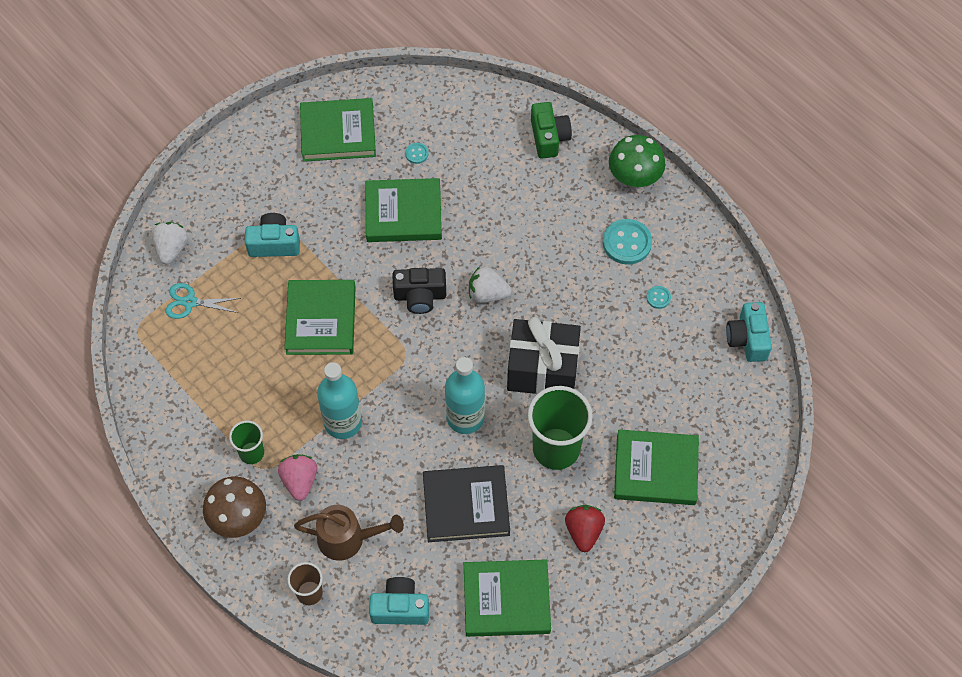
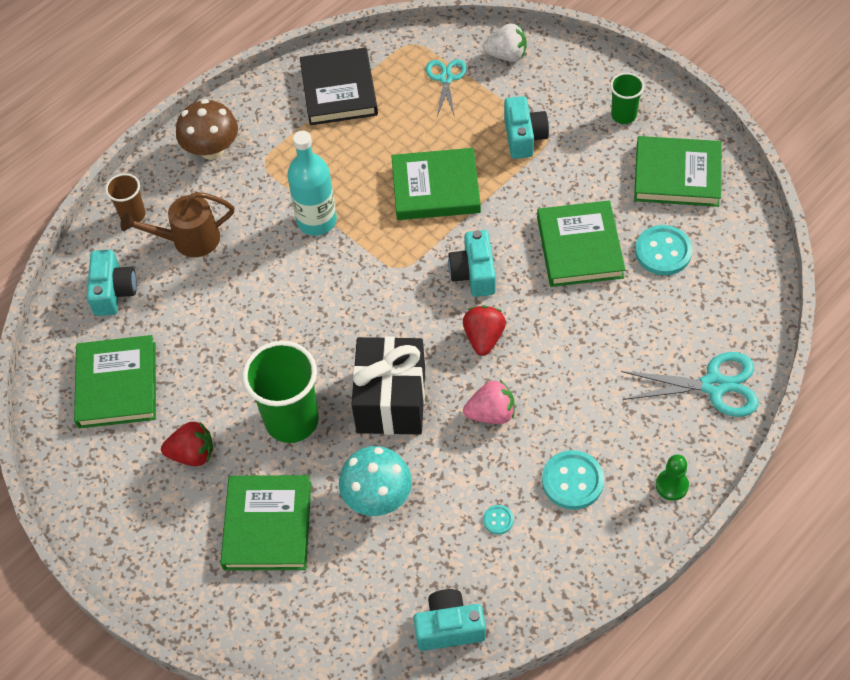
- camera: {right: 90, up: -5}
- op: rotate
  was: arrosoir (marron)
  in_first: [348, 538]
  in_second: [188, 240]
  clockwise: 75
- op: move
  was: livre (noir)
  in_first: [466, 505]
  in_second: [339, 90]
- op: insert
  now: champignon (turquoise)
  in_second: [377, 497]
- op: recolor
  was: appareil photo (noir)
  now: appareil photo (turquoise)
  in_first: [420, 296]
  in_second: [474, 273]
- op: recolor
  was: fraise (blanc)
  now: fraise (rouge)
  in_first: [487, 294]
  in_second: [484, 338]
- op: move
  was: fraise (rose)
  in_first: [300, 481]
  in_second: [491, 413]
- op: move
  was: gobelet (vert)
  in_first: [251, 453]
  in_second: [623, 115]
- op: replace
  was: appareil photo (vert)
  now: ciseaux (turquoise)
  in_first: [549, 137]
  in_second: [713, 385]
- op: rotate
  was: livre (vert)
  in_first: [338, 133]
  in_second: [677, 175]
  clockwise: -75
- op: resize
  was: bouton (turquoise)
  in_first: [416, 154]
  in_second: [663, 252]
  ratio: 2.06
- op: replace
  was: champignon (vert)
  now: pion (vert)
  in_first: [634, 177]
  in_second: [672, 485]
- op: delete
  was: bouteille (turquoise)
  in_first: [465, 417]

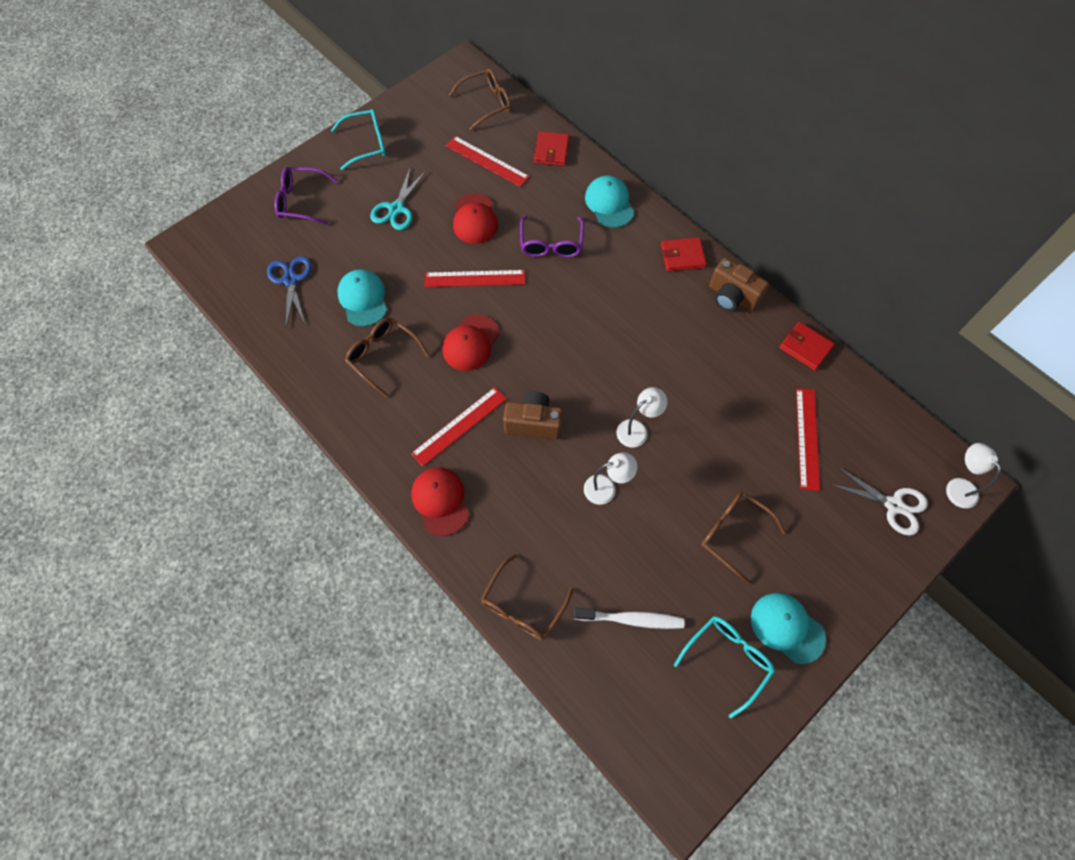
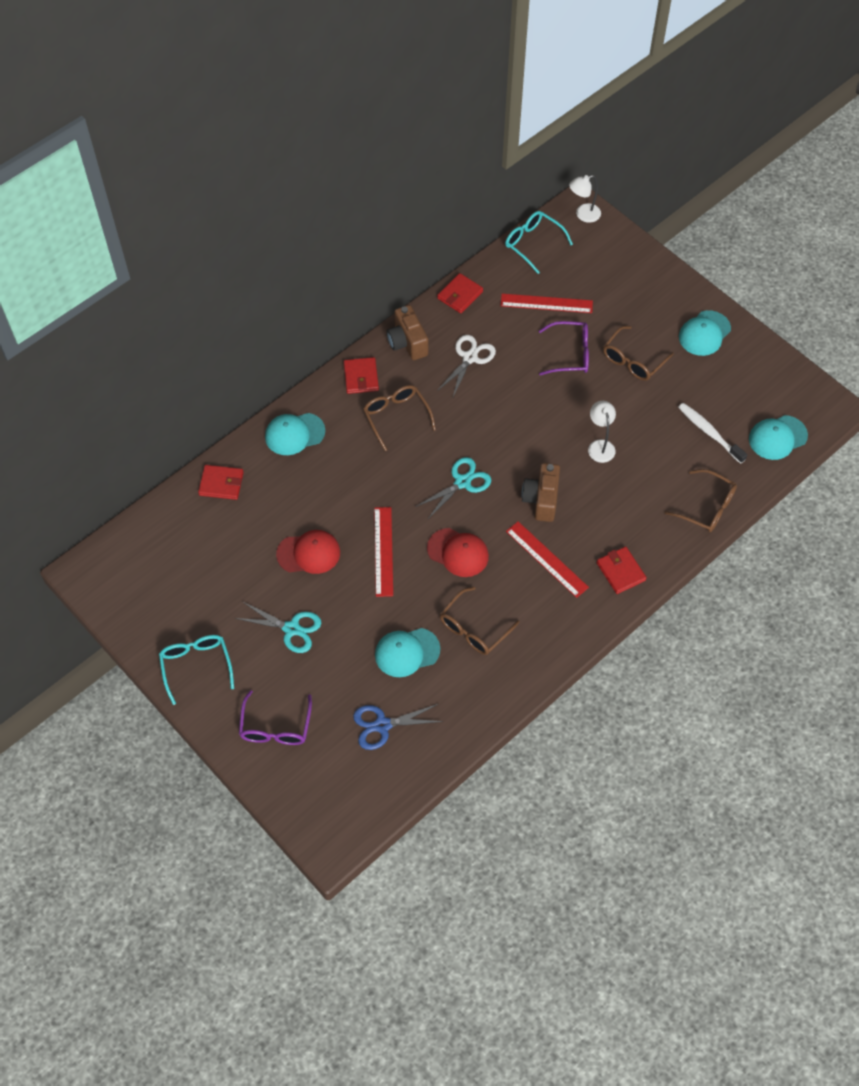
- camera: {right: -90, up: -5}
- op: move
  was: lunettes (marron)
  in_first: [487, 103]
  in_second: [396, 417]
- op: rotate
  was: appareil photo (marron)
  in_first: [732, 297]
  in_second: [407, 343]
  clockwise: 120
- op: insert
  now: ciseaux (turquoise)
  in_second: [462, 482]
- op: move
  was: ciseaux (blanc)
  in_first: [893, 505]
  in_second: [470, 358]
- op: move
  was: lunettes (turquoise)
  in_first: [728, 659]
  in_second: [533, 243]
- op: move
  was: lunettes (violet)
  in_first: [551, 244]
  in_second: [570, 354]
- op: replace
  was: casquette (rouge)
  now: portefeuille (rouge)
  in_first: [440, 501]
  in_second: [620, 571]
- op: rotate
  was: brosse à dents (blanc)
  in_first: [631, 619]
  in_second: [709, 432]
  clockwise: -45
- op: insert
  now: casquette (turquoise)
  in_second: [777, 437]
- op: delete
  was: règle (rouge)
  in_first: [487, 161]
- op: delete
  was: lampe (blanc)
  in_first: [637, 429]

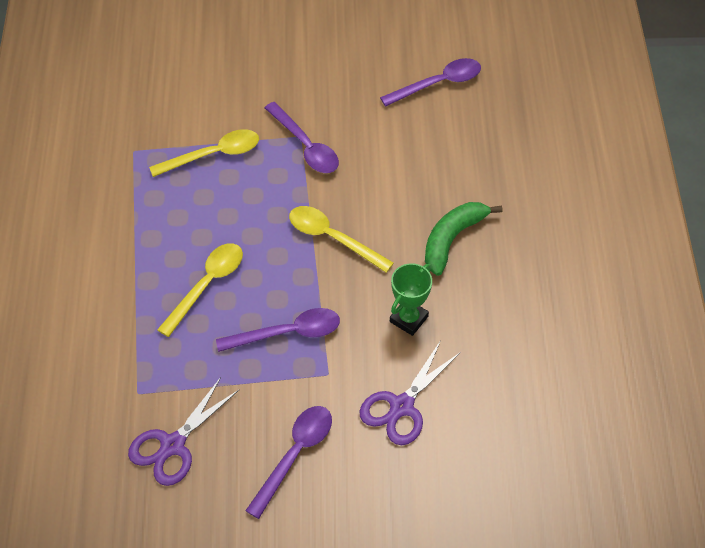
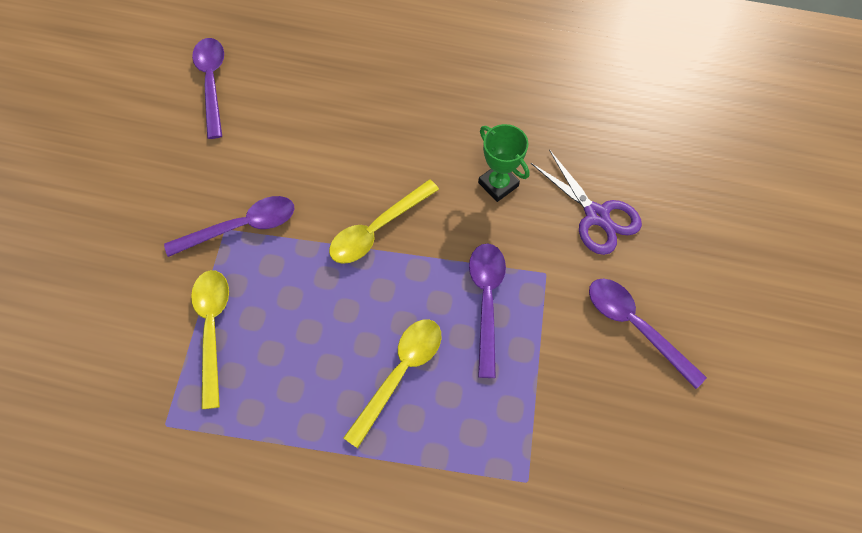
- camera: {right: -75, up: 10}
- op: rotate
  was: cuillère (jaune)
  in_first: [207, 285]
  in_second: [400, 373]
  clockwise: 75
- op: delete
  was: ciseaux (violet)
  in_first: [172, 445]
- op: delete
  was: banane (vert)
  in_first: [452, 239]

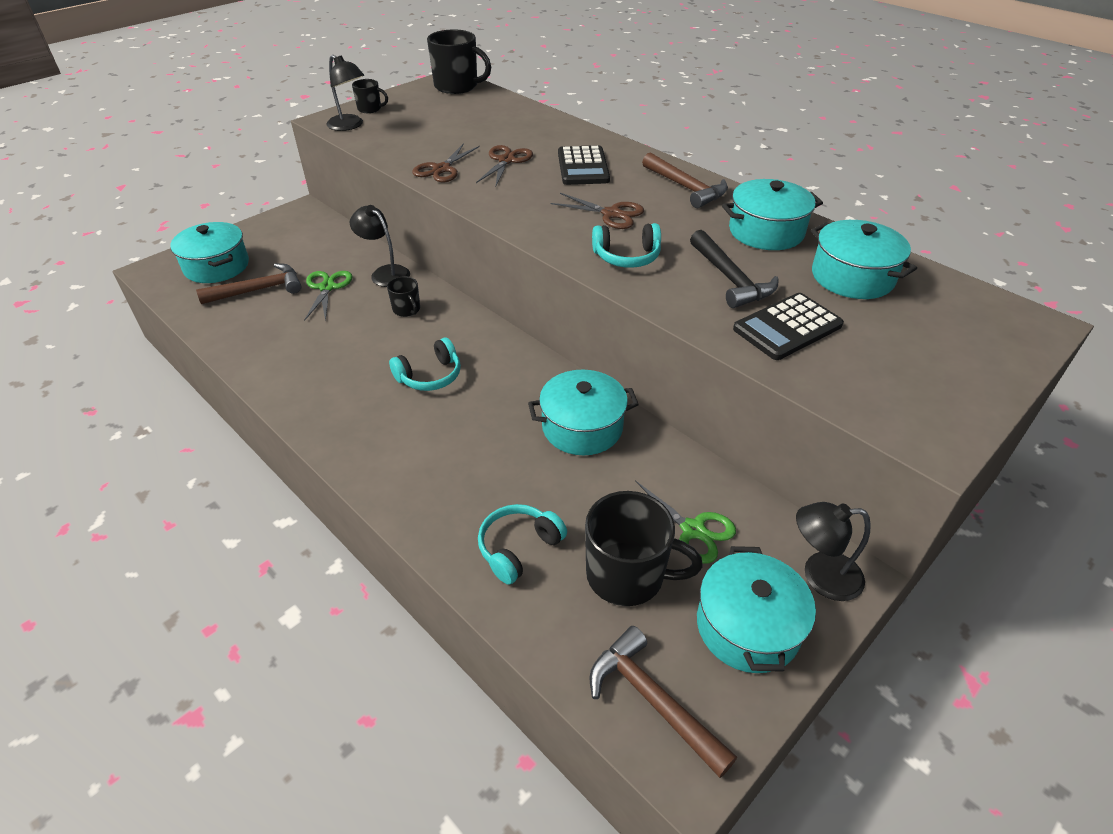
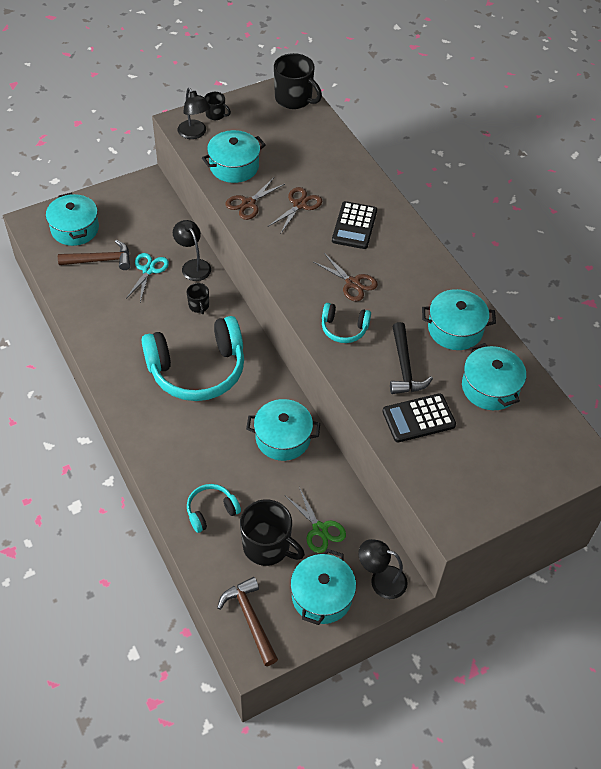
- camera: {right: 15, up: 10}
- op: recolor
  was: ciseaux (vert)
  now: ciseaux (turquoise)
  in_first: [327, 287]
  in_second: [148, 270]
- op: resize
  was: casque audio (turquoise)
  in_first: [430, 376]
  in_second: [197, 370]
  ratio: 2.15
- op: insert
  now: marmite (turquoise)
  in_second: [234, 166]
- op: delete
  was: marteau (marron)
  in_first: [686, 188]

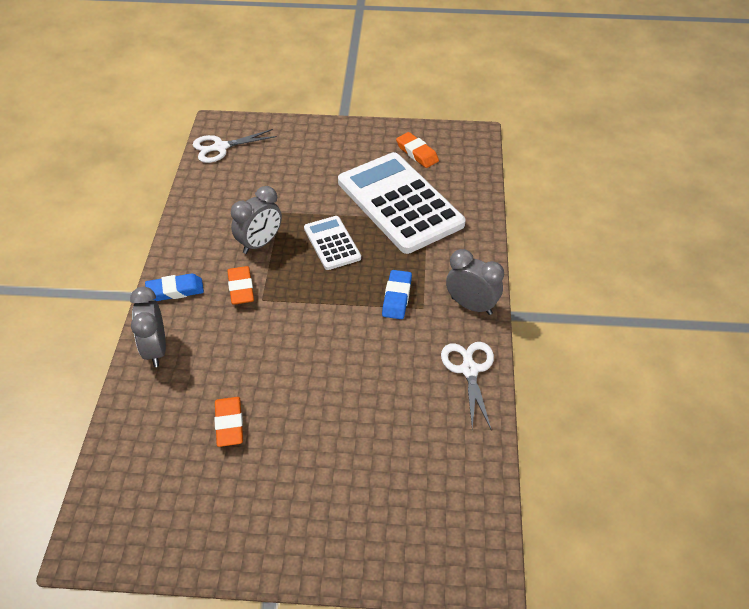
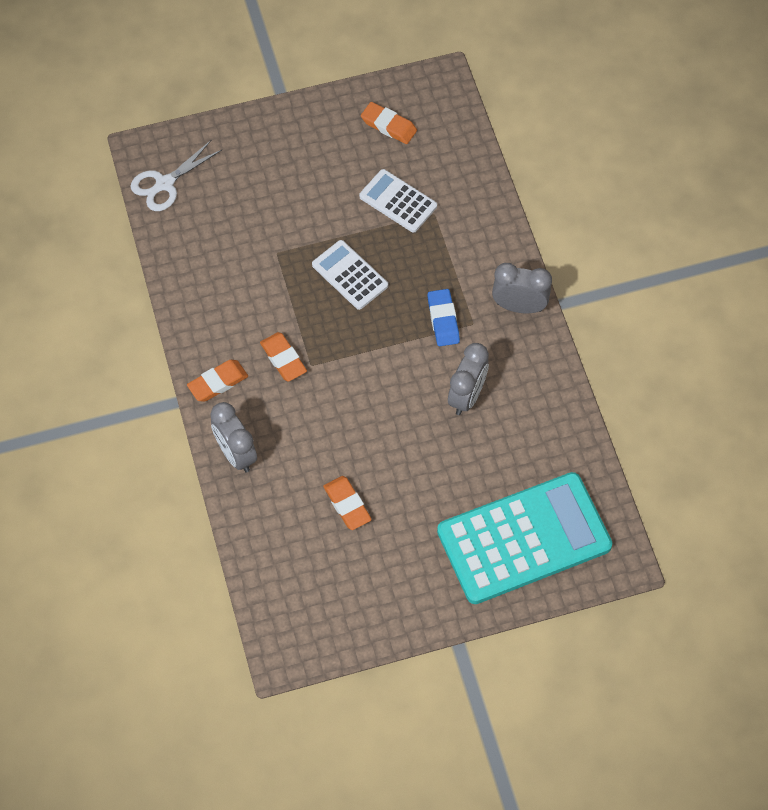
- camera: {right: -20, up: 15}
- op: recolor
  was: gomme (bleu)
  now: gomme (orange)
  in_first: [175, 290]
  in_second: [218, 383]
- op: resize
  was: calculatrice (blanc)
  in_first: [399, 203]
  in_second: [398, 201]
  ratio: 0.49
- op: insert
  now: calculatrice (turquoise)
  in_second: [524, 538]
- op: move
  was: réveil (gris)
  in_first: [260, 244]
  in_second: [467, 396]
- op: delete
  was: ciseaux (blanc)
  in_first: [469, 370]

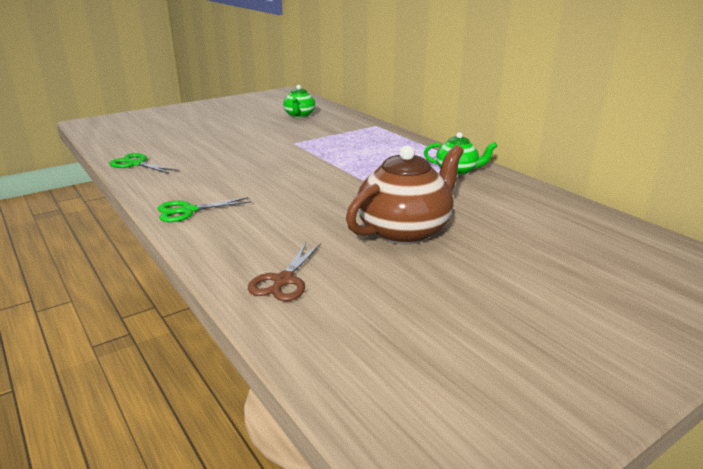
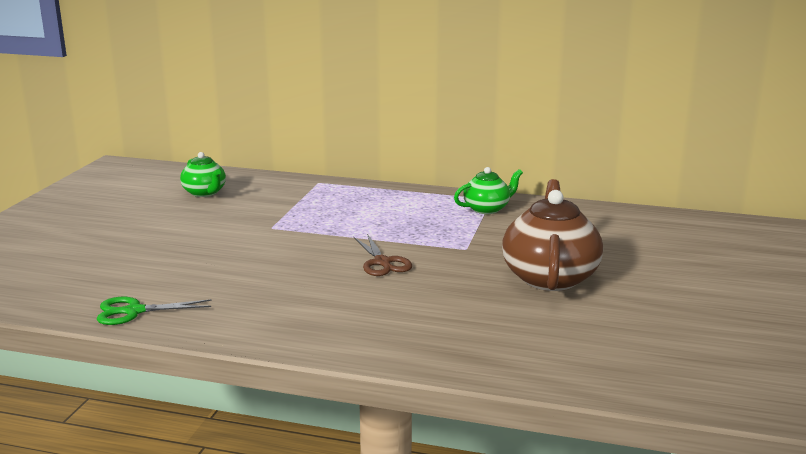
- camera: {right: -40, up: -5}
- op: move
  was: ciseaux (marron)
  in_first: [283, 280]
  in_second: [382, 262]
- op: delete
  was: ciseaux (vert)
  in_first: [188, 211]

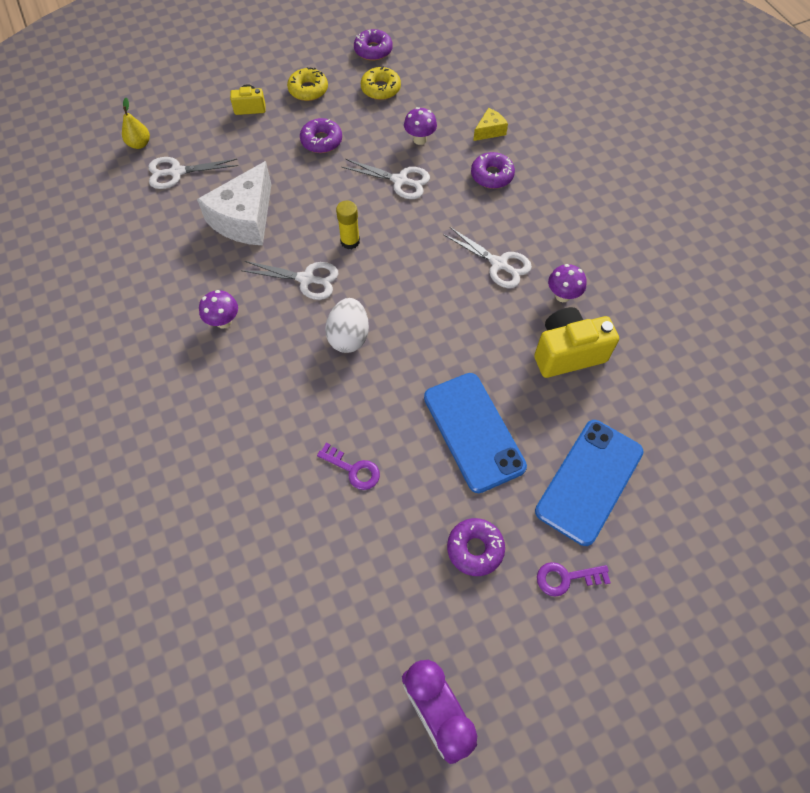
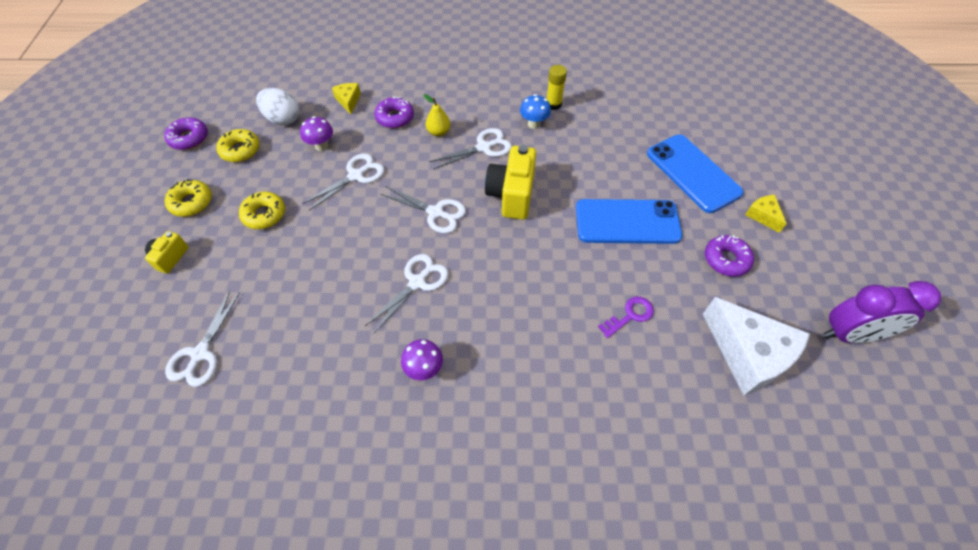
- camera: {right: -65, up: -5}
- op: recolor
  was: beignet (violet)
  now: beignet (jaune)
  in_first: [321, 141]
  in_second: [264, 214]
- op: move
  was: œuf (blanc)
  in_first: [349, 337]
  in_second: [283, 119]
- op: insert
  now: ciseaux (blanc)
  in_second: [435, 212]
- op: move
  was: poire (jaune)
  in_first: [139, 144]
  in_second: [438, 132]
- op: move
  was: appareil photo (jaune)
  in_first: [567, 353]
  in_second: [511, 195]
- op: recolor
  was: champignon (violet)
  now: champignon (bleu)
  in_first: [562, 295]
  in_second: [534, 124]
- op: move
  was: bâton de colle (jaune)
  in_first: [350, 241]
  in_second: [553, 104]
- op: move
  was: fromage (blanc)
  in_first: [245, 218]
  in_second: [748, 354]
- op: replace
  was: clé (violet)
  now: fromage (jaune)
  in_first: [566, 578]
  in_second: [763, 216]

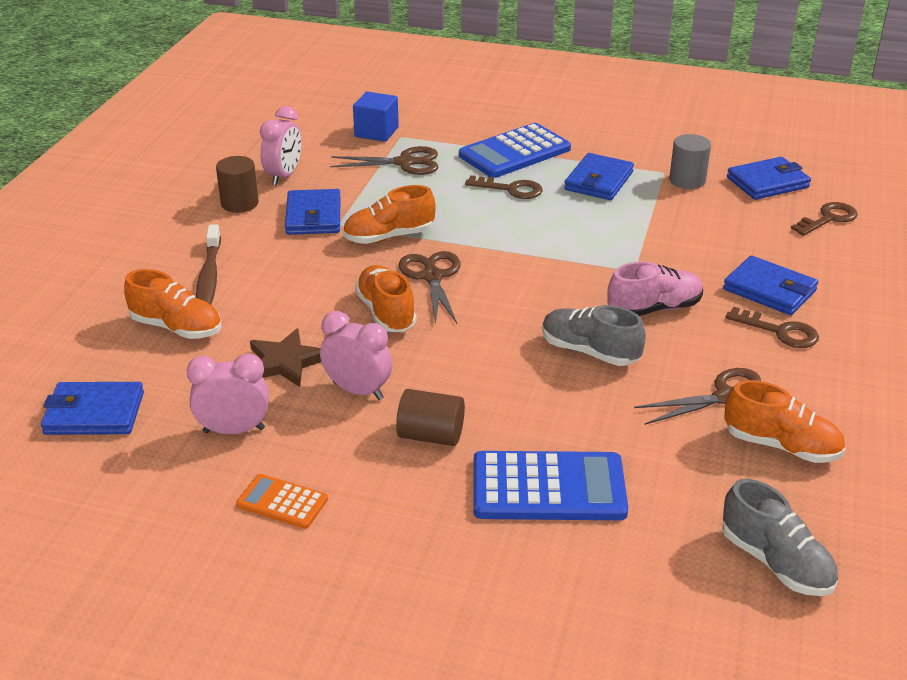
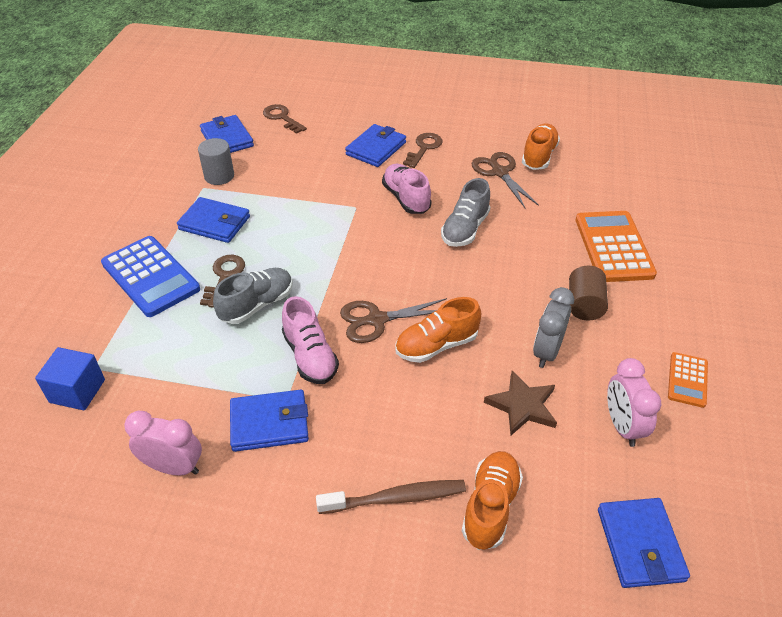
- camera: {right: -95, up: 10}
- op: move
  was: chaussure (gris)
  in_first: [776, 562]
  in_second: [257, 305]
- op: recolor
  was: chaussure (orange)
  now: chaussure (rose)
  in_first: [389, 237]
  in_second: [310, 356]
- op: recolor
  was: réveil (rose)
  now: réveil (gris)
  in_first: [358, 391]
  in_second: [547, 352]
- op: recolor
  was: calculatrice (bleu)
  now: calculatrice (orange)
  in_first: [548, 488]
  in_second: [613, 247]
- op: delete
  was: cylindre (marron)
  in_first: [239, 203]
- op: delete
  was: ciseaux (marron)
  in_first: [405, 163]

